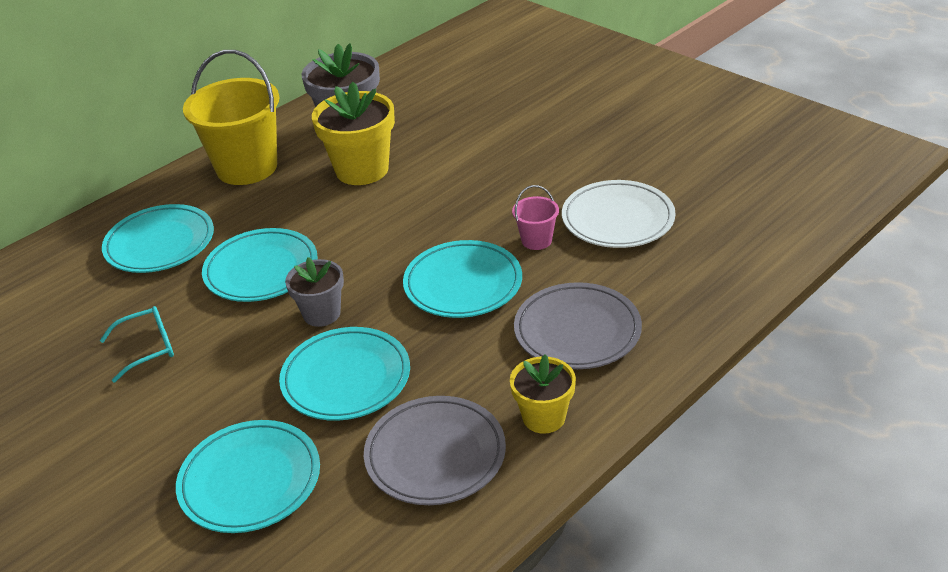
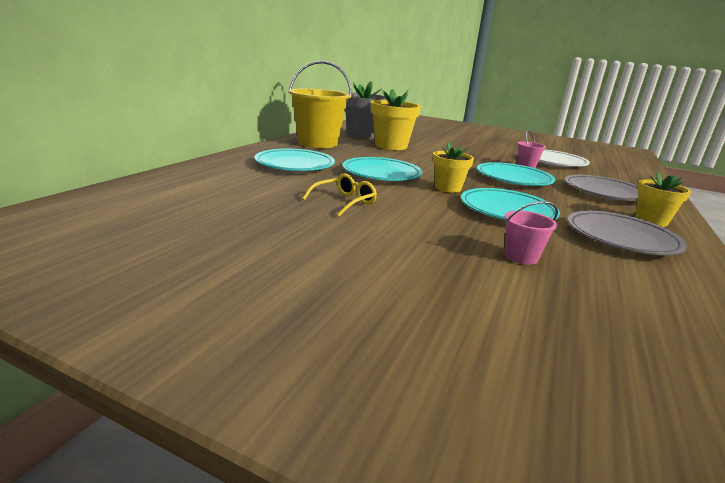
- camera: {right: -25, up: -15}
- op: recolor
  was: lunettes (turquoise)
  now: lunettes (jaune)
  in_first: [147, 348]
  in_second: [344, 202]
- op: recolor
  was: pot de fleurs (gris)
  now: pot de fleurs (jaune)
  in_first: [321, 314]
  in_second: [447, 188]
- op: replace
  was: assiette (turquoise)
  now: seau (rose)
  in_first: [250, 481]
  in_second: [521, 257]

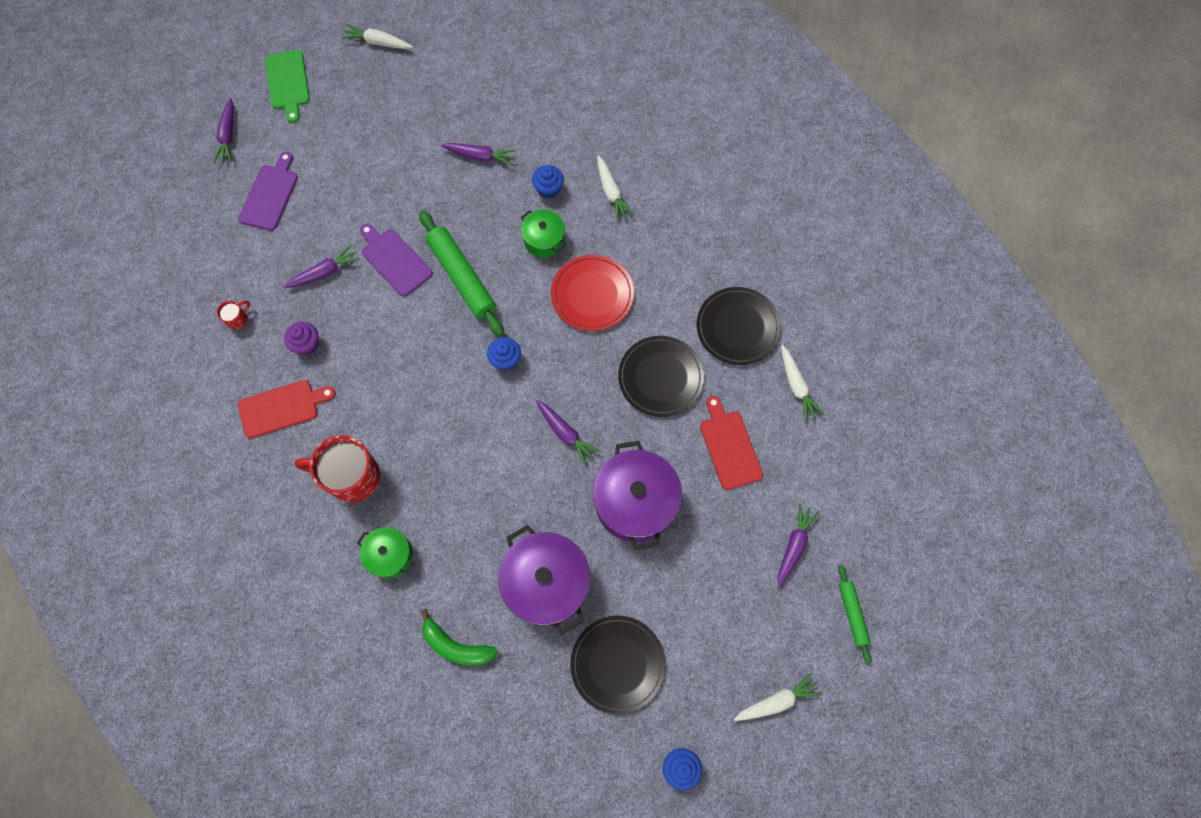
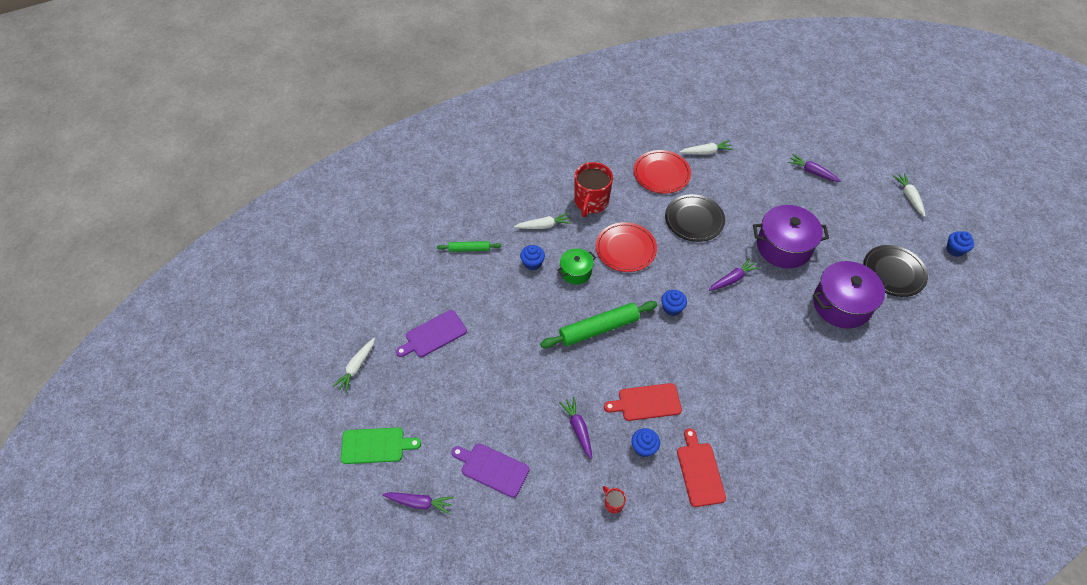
- camera: {right: -80, up: -15}
- op: move
  was: planche à découper (violet)
  in_first: [395, 260]
  in_second: [433, 335]
- op: move
  was: rouleau à pâtisserie (vert)
  in_first: [852, 614]
  in_second: [469, 249]
- op: move
  was: tasse (rouge)
  in_first: [352, 477]
  in_second: [591, 202]
- op: move
  was: planche à découper (rouge)
  in_first: [729, 446]
  in_second: [646, 402]
- op: recolor
  was: muffin (violet)
  now: muffin (bleu)
  in_first: [307, 344]
  in_second: [644, 447]
- op: recolor
  was: assiette (noir)
  now: assiette (rouge)
  in_first: [737, 327]
  in_second: [661, 173]
- op: delete
  was: marmite (vert)
  in_first: [390, 555]
- op: delete
  was: banane (vert)
  in_first: [456, 646]
- op: delete
  was: carotte (violet)
  in_first: [480, 156]

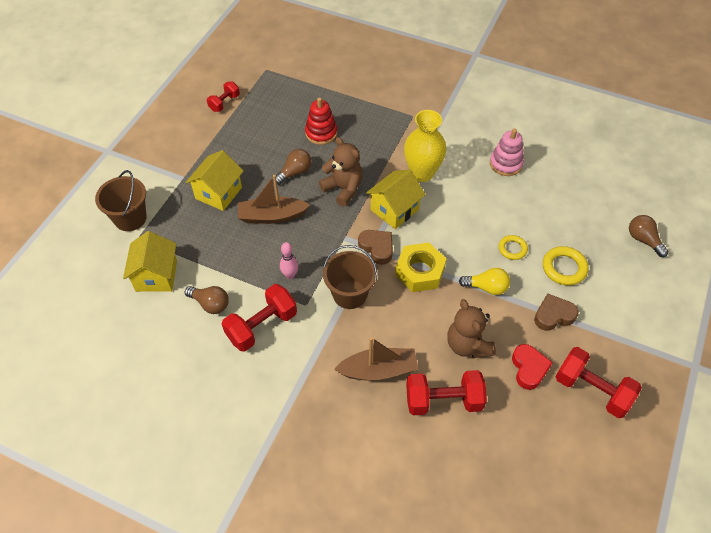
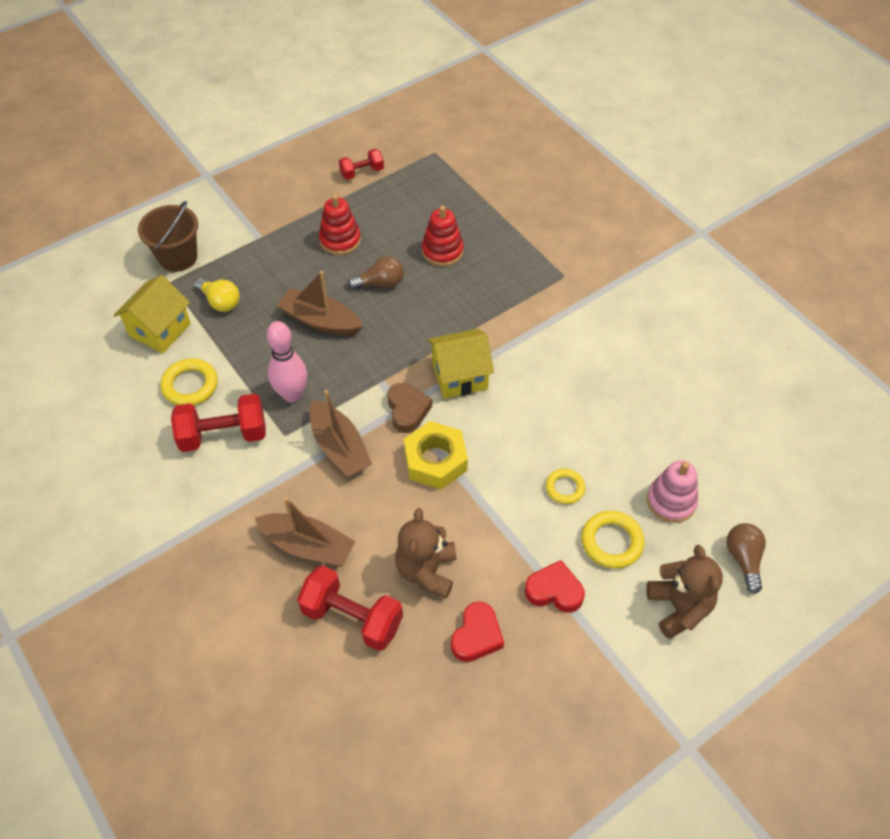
- camera: {right: 30, up: 0}
- op: replace
  was: ampoule (marron)
  now: anneau (jaune)
  in_first: [210, 304]
  in_second: [190, 385]
- op: move
  was: ampoule (jaune)
  in_first: [486, 287]
  in_second: [220, 302]
- op: resize
  was: quille (rose)
  in_first: [290, 275]
  in_second: [292, 395]
  ratio: 1.64
- op: replace
  was: seau (marron)
  now: bateau (marron)
  in_first: [350, 294]
  in_second: [339, 447]
- op: insert
  now: jouet à empiler (rouge)
  in_second: [340, 240]
- op: recolor
  was: cœur (marron)
  now: cœur (rouge)
  in_first: [553, 315]
  in_second: [554, 591]
- op: move
  was: ours en peluche (marron)
  in_first: [343, 189]
  in_second: [679, 607]
- op: move
  was: jouet à empiler (rose)
  in_first: [506, 164]
  in_second: [671, 501]
- op: delete
  was: maison (jaune)
  in_first: [218, 193]
- op: delete
  was: vase (jaune)
  in_first: [422, 173]
- op: delete
  was: haltère (rouge)
  in_first: [592, 390]

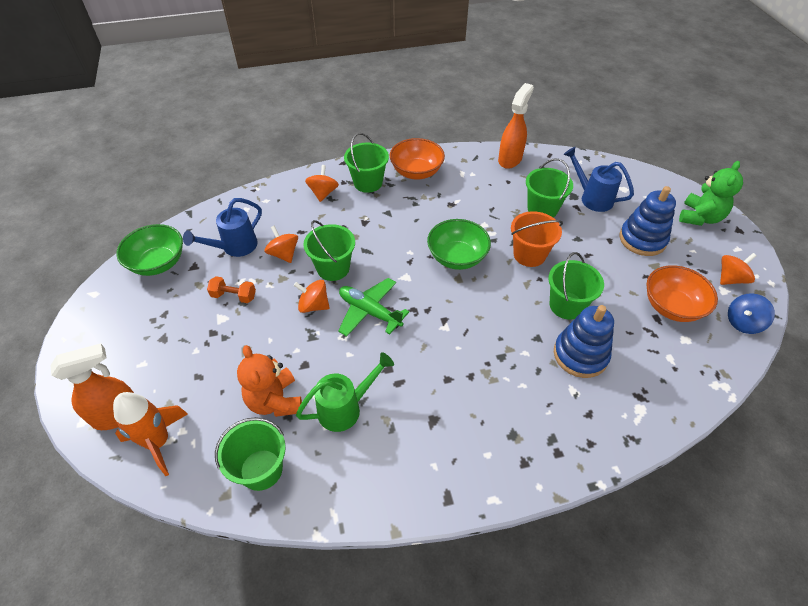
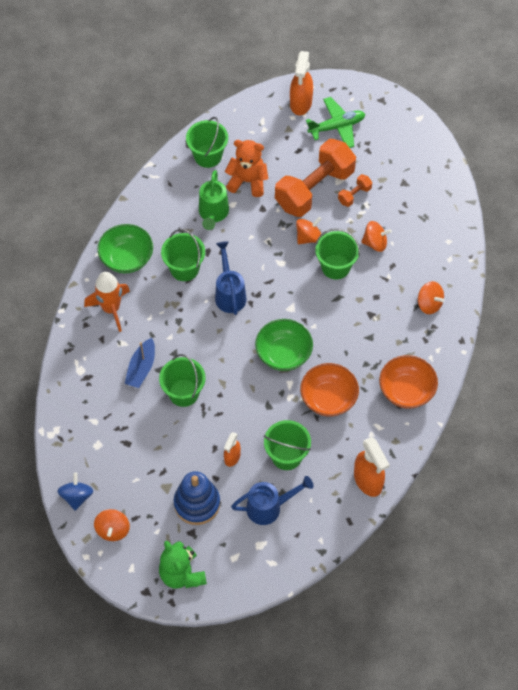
- camera: {right: 125, up: 10}
- op: move
  was: fusée (orange)
  in_first: [158, 442]
  in_second: [111, 309]
- op: move
  was: bol (vert)
  in_first: [158, 263]
  in_second: [127, 258]
- op: replace
  was: jouet à empiler (bleu)
  now: bateau (bleu)
  in_first: [580, 355]
  in_second: [141, 368]
- op: move
  was: seau (vert)
  in_first: [368, 183]
  in_second: [184, 268]
- op: move
  was: arrosoir (bleu)
  in_first: [235, 247]
  in_second: [229, 294]
- op: insert
  now: vaporisateur (orange)
  in_second: [232, 457]
- op: insert
  now: haltère (orange)
  in_second: [314, 189]
- op: move
  was: bol (orange)
  in_first: [671, 306]
  in_second: [328, 398]
- op: move
  was: avion (vert)
  in_first: [370, 312]
  in_second: [337, 127]
- op: delete
  was: seau (orange)
  in_first: [529, 255]

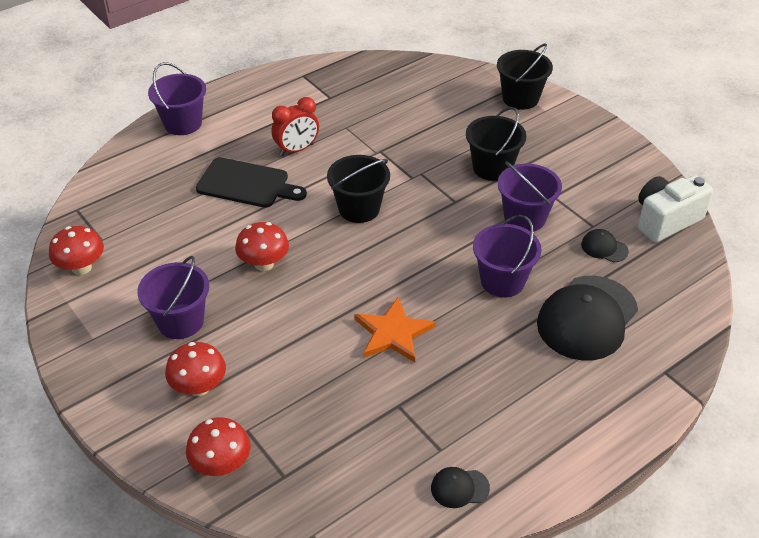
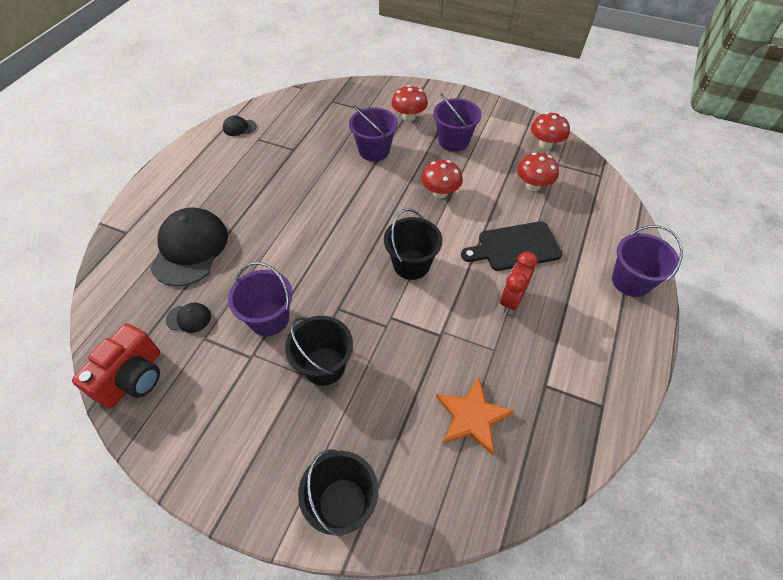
- camera: {right: 150, up: 10}
- op: recolor
  was: appareil photo (blanc)
  now: appareil photo (rouge)
  in_first: [665, 220]
  in_second: [133, 378]
- op: rotate
  was: casquette (noir)
  in_first: [459, 488]
  in_second: [239, 127]
  clockwise: -150
- op: move
  was: seau (violet)
  in_first: [502, 281]
  in_second: [374, 150]
- op: move
  was: étoile (orange)
  in_first: [393, 333]
  in_second: [472, 416]
- op: move
  was: champignon (rouge)
  in_first: [221, 465]
  in_second: [533, 185]

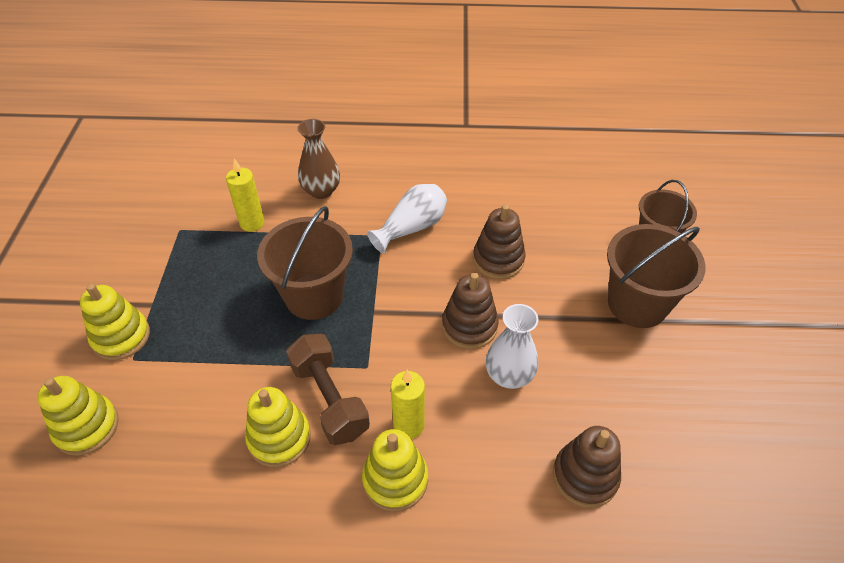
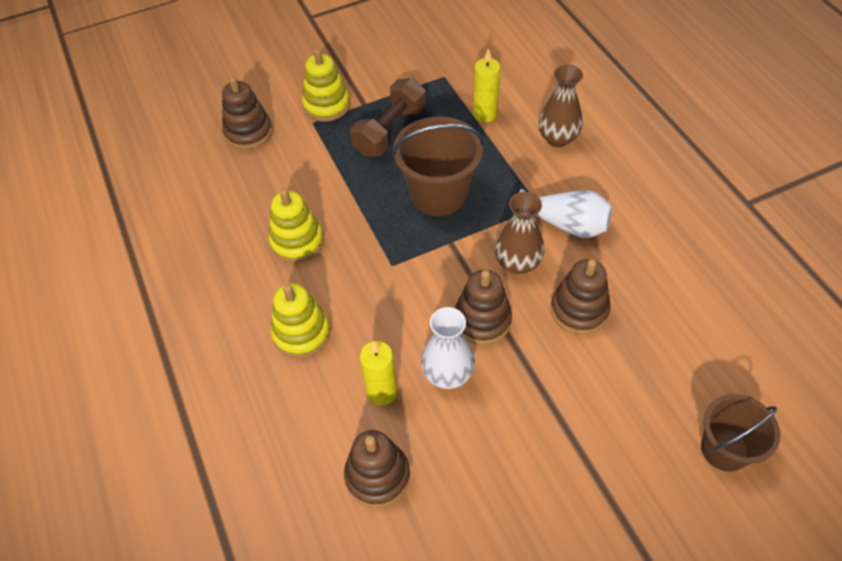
- camera: {right: 65, up: 5}
- op: recolor
  was: jouet à empiler (jaune)
  now: jouet à empiler (marron)
  in_first: [87, 427]
  in_second: [248, 132]
- op: move
  was: haltère (marron)
  in_first: [330, 399]
  in_second: [390, 131]
- op: move
  was: bougie (jaune)
  in_first: [408, 425]
  in_second: [382, 392]
- op: insert
  now: vase (marron)
  in_second: [517, 263]
- op: delete
  was: seau (marron)
  in_first: [637, 304]

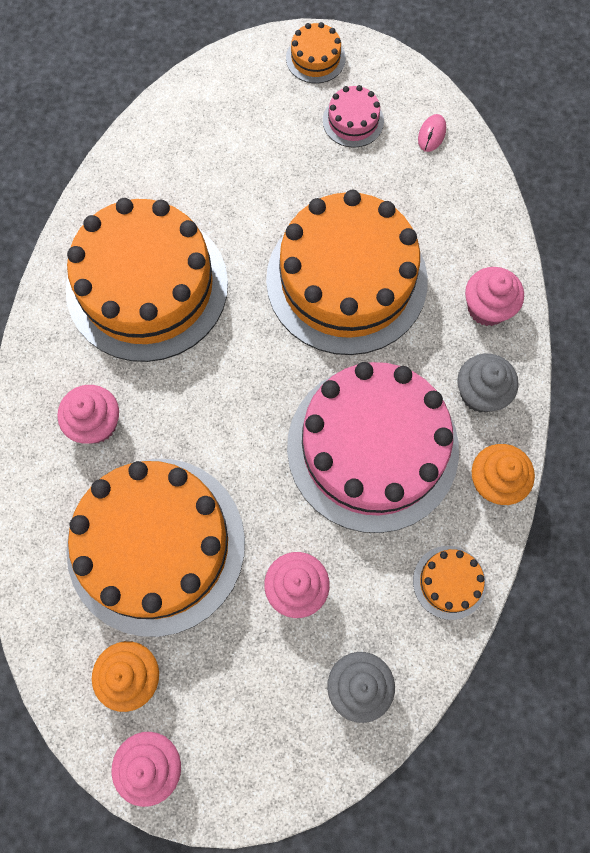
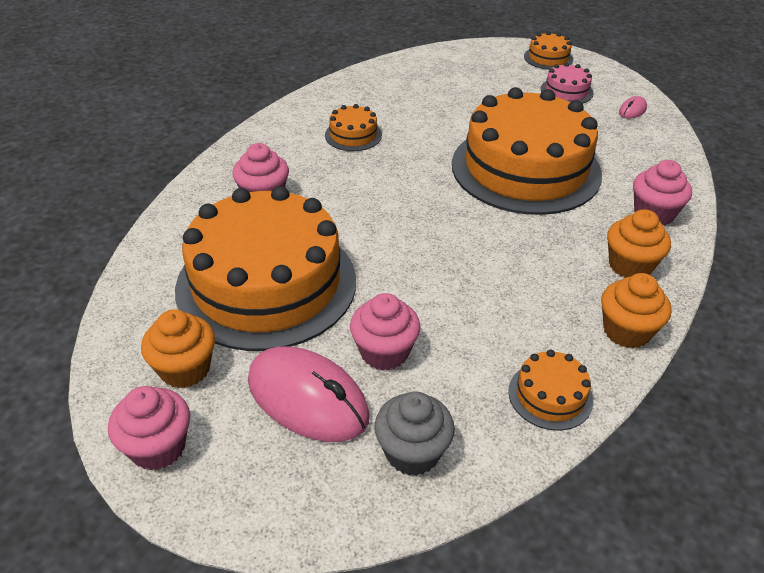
- camera: {right: 20, up: -30}
- op: insert
  now: souris (rose)
  in_second: [308, 399]
- op: resize
  was: gâteau (orange)
  in_first: [147, 286]
  in_second: [353, 135]
  ratio: 0.41
- op: recolor
  was: muffin (gris)
  now: muffin (orange)
  in_first: [480, 393]
  in_second: [630, 265]
- op: delete
  was: gâteau (rose)
  in_first: [372, 447]

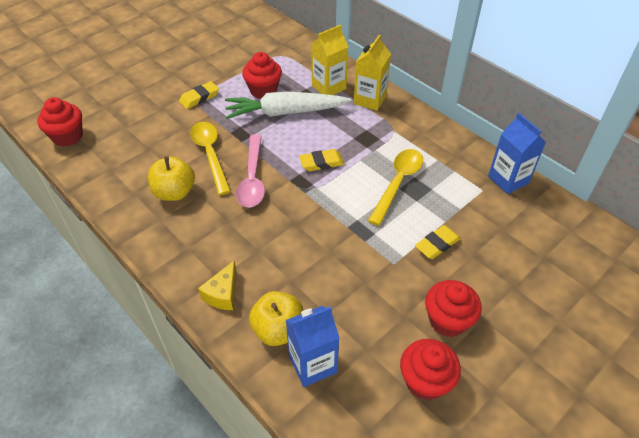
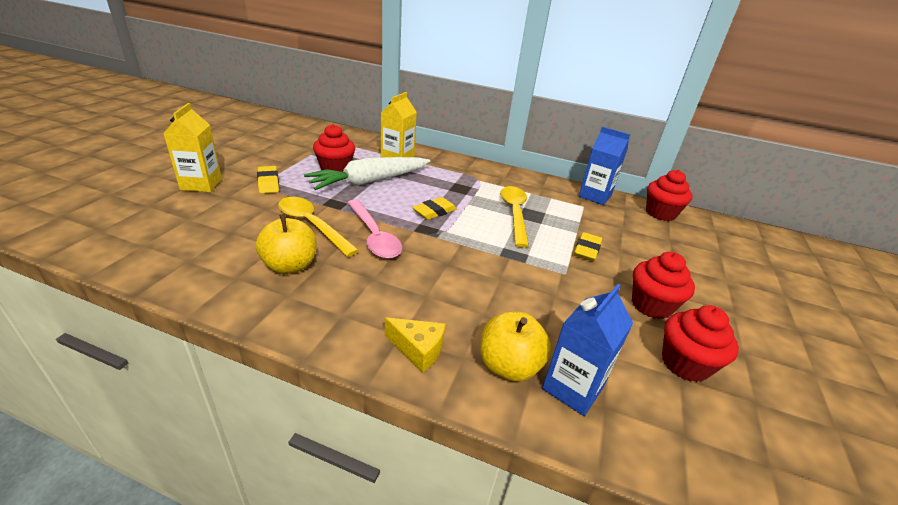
- camera: {right: -30, up: -15}
- op: move
  was: brique de lait (jaune)
  in_first: [370, 100]
  in_second: [201, 184]
- op: rotate
  was: gomme (jaune)
  in_first: [199, 98]
  in_second: [268, 183]
  clockwise: -45
- op: rotate
  was: fromage (jaune)
  in_first: [222, 294]
  in_second: [418, 350]
  clockwise: -60
- op: move
  was: muffin (rouge)
  in_first: [67, 136]
  in_second: [660, 213]

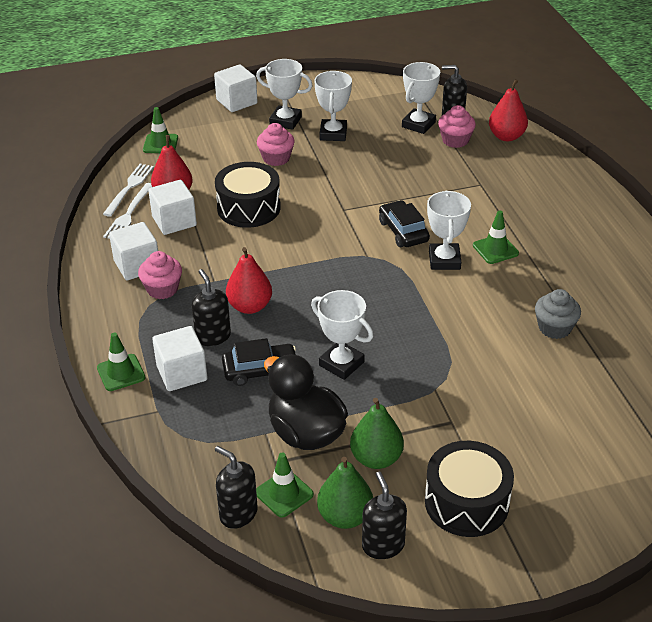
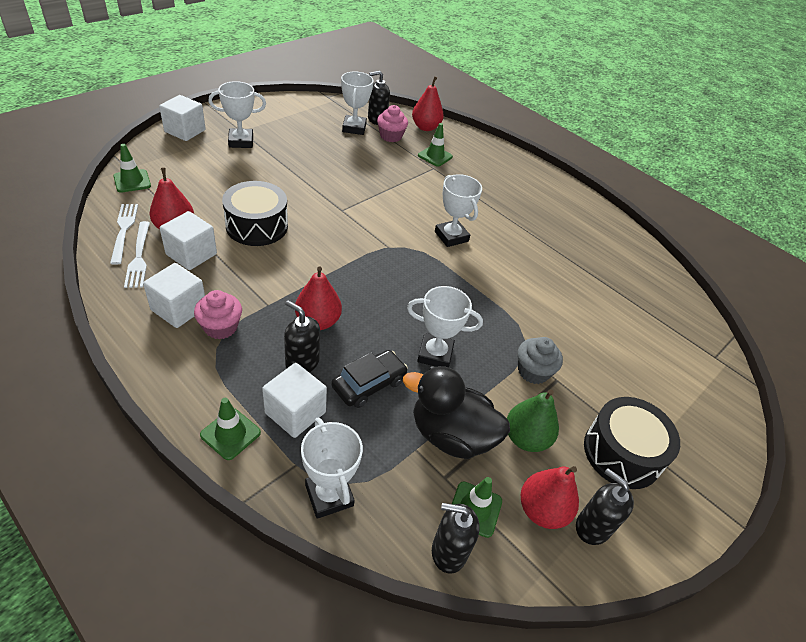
- camera: {right: -35, up: 5}
- op: move
  was: trophée (blanc)
  in_first: [333, 134]
  in_second: [329, 495]
- op: move
  was: cône de chantier (vert)
  in_first: [495, 249]
  in_second: [435, 156]
- op: move
  was: muffin (gris)
  in_first: [554, 328]
  in_second: [533, 371]
- op: recolor
  was: poire (vert)
  now: poire (rouge)
  in_first: [345, 516]
  in_second: [542, 510]
- op: delete
  was: muffin (rose)
  in_first: [276, 158]
- op: delete
  was: voiture (noir)
  in_first: [403, 231]

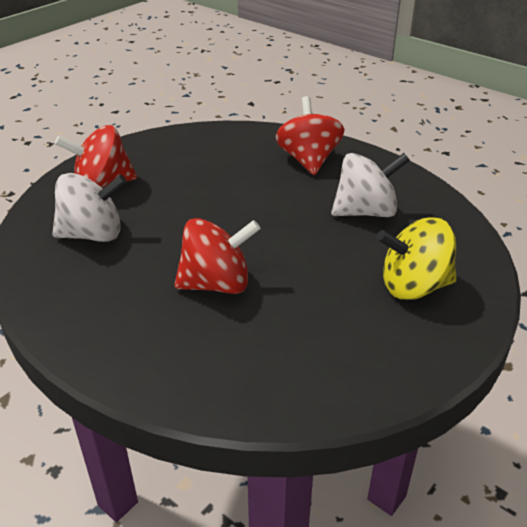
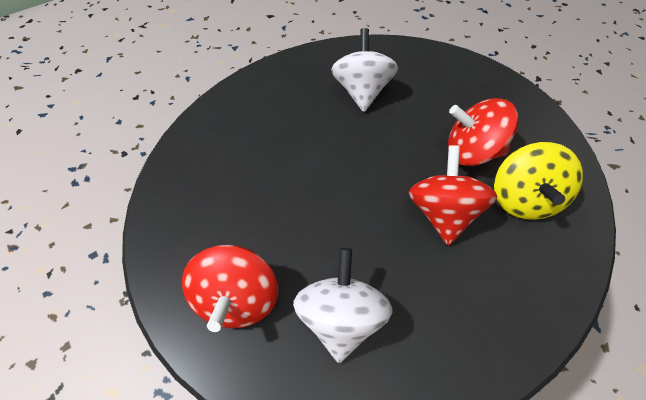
- camera: {right: -75, up: 20}
- op: move
  was: toupie (rouge)
  in_first: [308, 160]
  in_second: [470, 151]
- op: move
  was: toupie (jaune)
  in_first: [413, 286]
  in_second: [521, 198]

